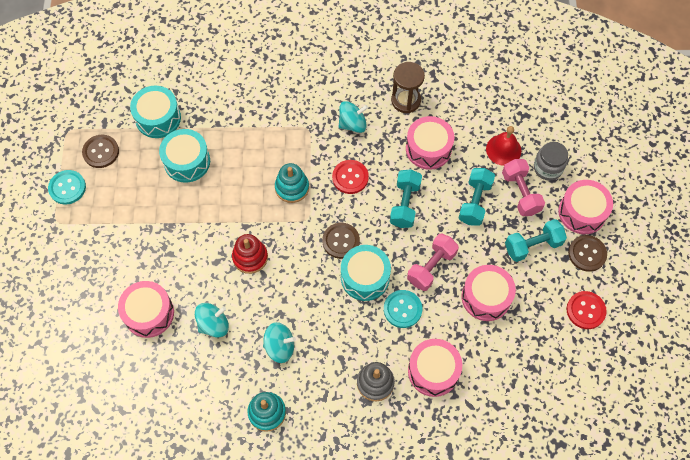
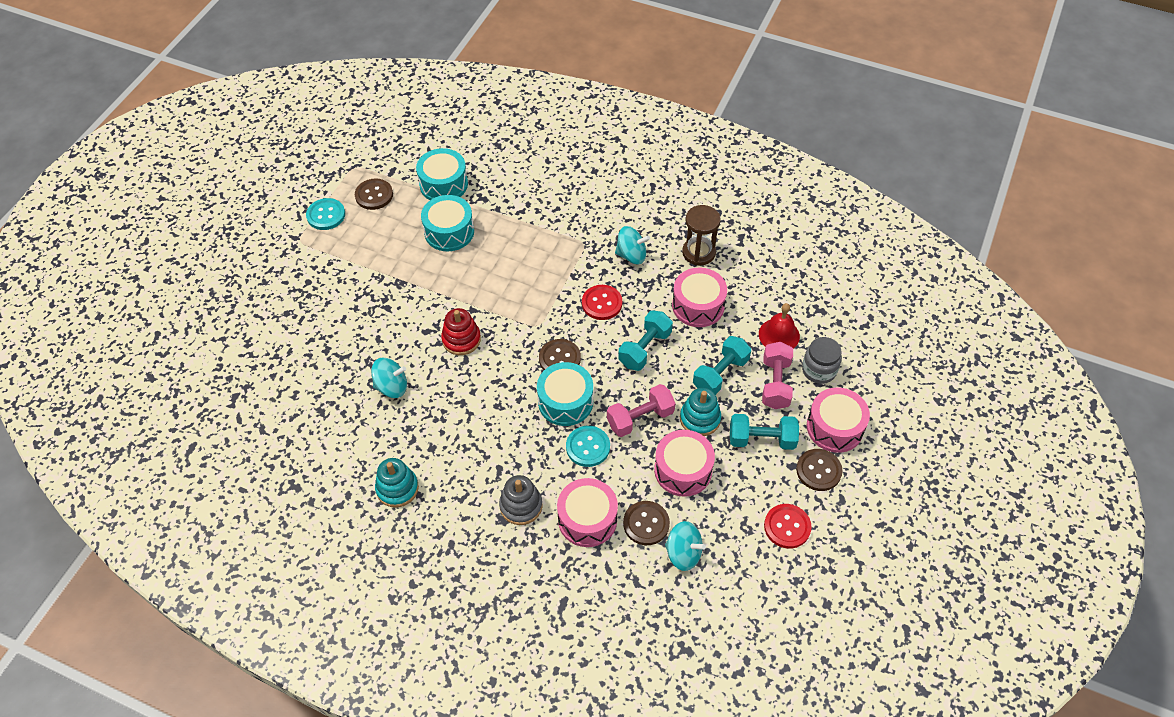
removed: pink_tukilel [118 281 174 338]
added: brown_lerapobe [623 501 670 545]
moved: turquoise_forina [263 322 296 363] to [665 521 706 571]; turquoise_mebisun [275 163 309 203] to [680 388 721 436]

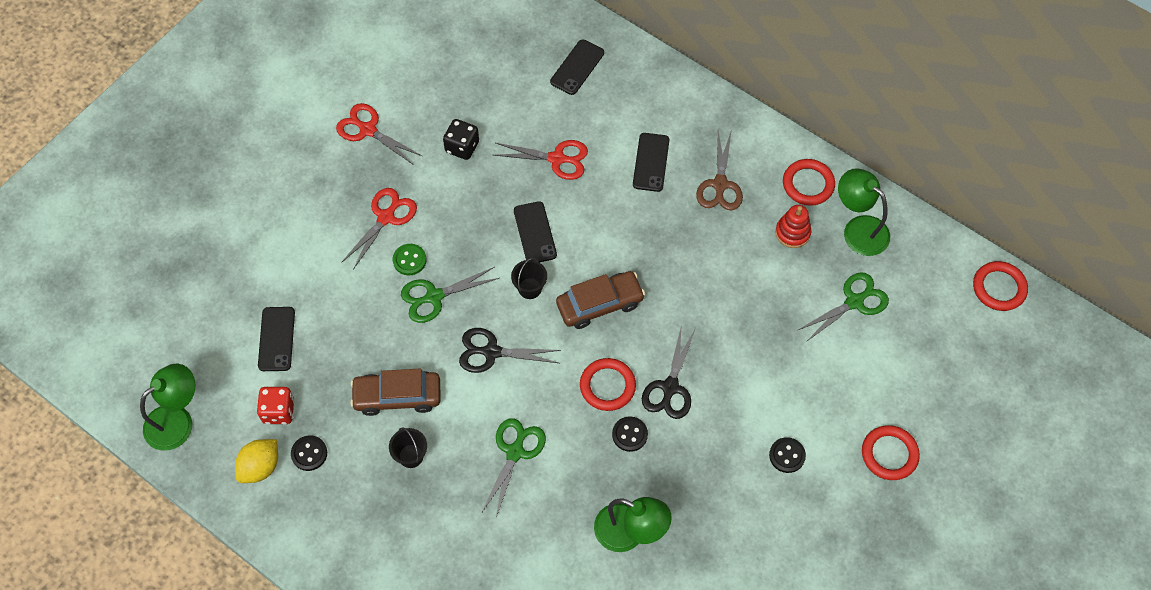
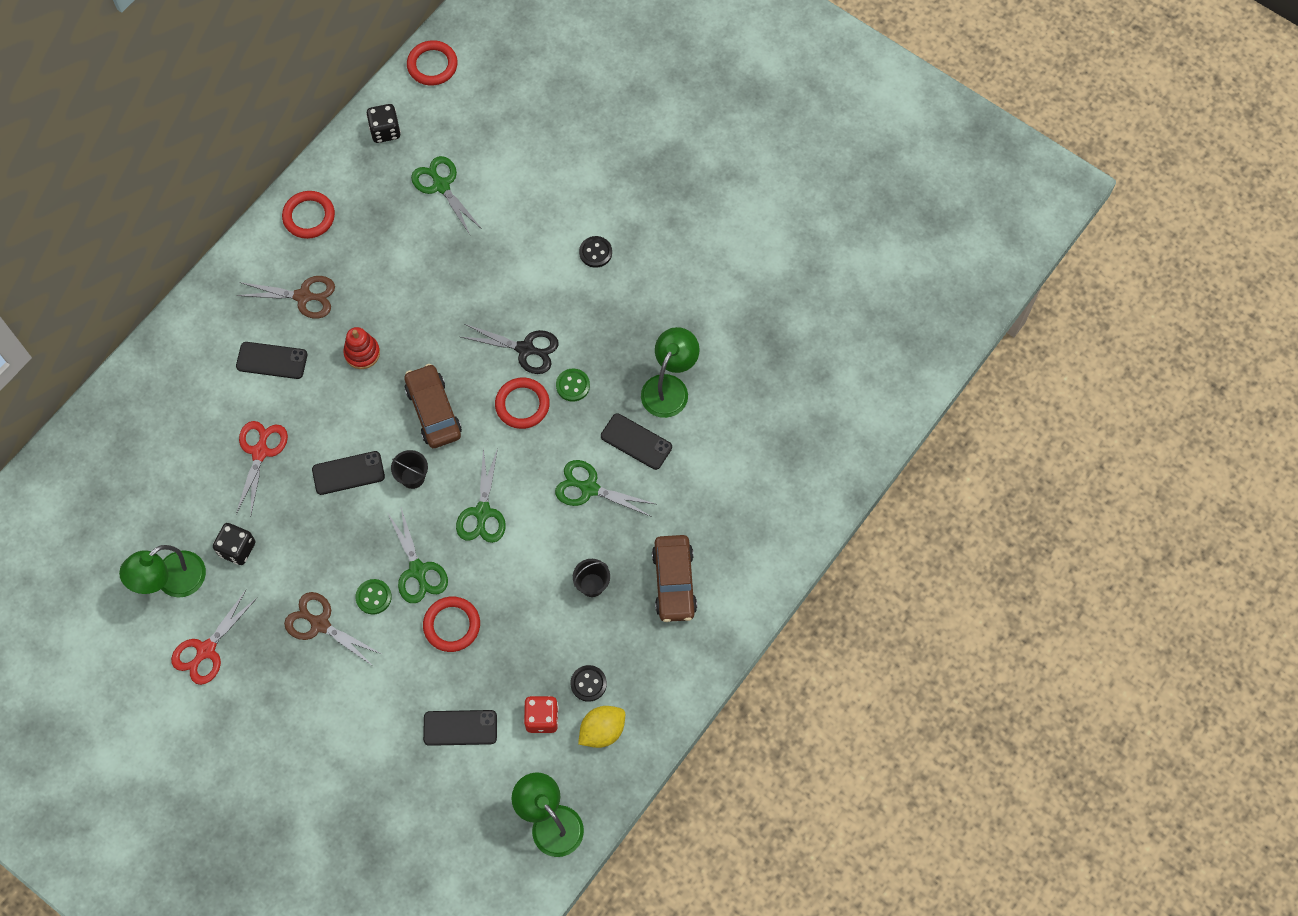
added: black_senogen [366 104 401 143]
moved: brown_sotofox [350 369 441 416] to [652 535 697 622]; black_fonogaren [550 39 604 95] to [601 413 672 470]; red_mebisun [775 205 811 248] to [343 327 380 369]; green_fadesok [838 168 890 256] to [119 545 206 598]; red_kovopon [862 425 920 480] to [423 597 480 652]
recoloured: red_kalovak [341 188 417 270] to brown_kalovak [284 592 383 667]; black_kalovak [459 328 561 373] to green_kalovak [456 447 506 543]; black_lerapobe [612 416 648 452] to green_lerapobe [556 369 590 402]
turned: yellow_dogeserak [235 439 278 483] = [578 706 625 748] 75 degrees counterclockwise

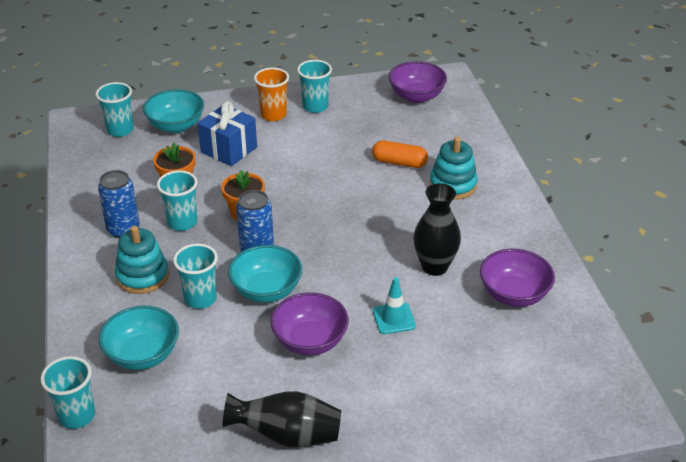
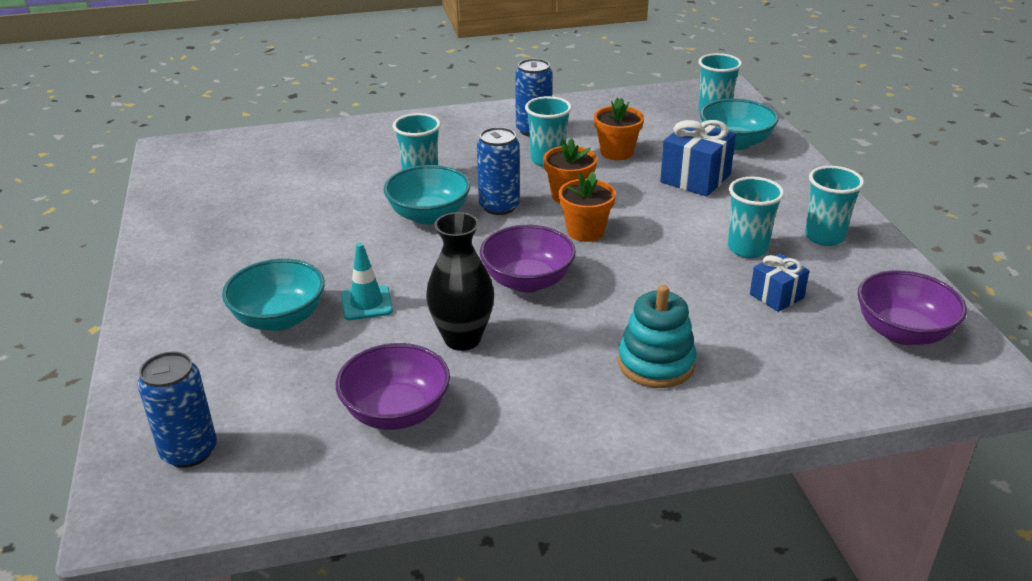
removed: turquoise_mebisun [115 226 169 294]; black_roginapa [222 391 341 448]; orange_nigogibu [254 68 289 121]; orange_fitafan [372 140 428 168]
added: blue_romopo [137 352 217 468]; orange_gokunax [559 172 616 242]; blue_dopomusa [750 254 810 312]
moved: turquoise_nigogibu [41 356 95 429] to [728 177 784 258]; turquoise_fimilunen [99 306 179 370] to [222 259 325 331]; purple_fimilunen [270 292 349 355] to [480 225 576 293]

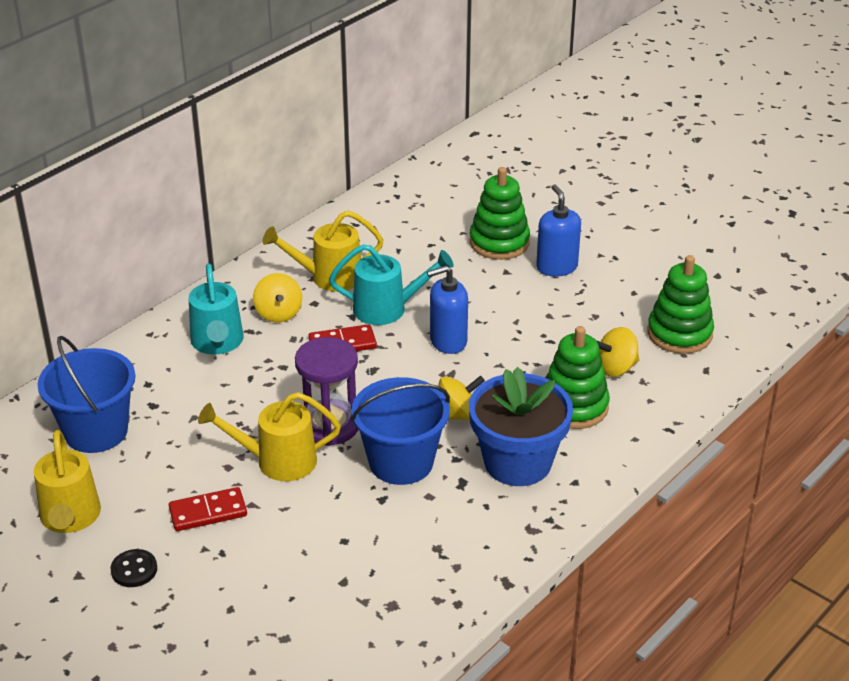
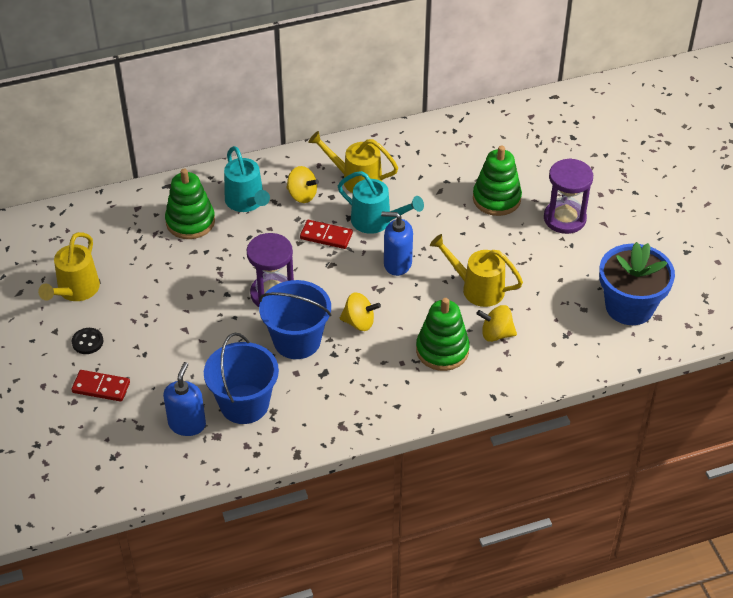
added: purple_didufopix [544 158 593 234]
moved: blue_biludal [38 336 135 453] to [204 333 279 424]; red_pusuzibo [169 487 247 531] to [71 370 130 402]; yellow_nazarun [198 392 341 481] to [430 234 523 307]; blue_gokunax [469 367 573 486] to [599 242 675 325]; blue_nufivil [536 184 581 276] to [163 362 206 436]; green_mebisun [647 255 714 354] to [165 169 215 239]
turned: turquoise_nazarun [189 263 243 355] = [224 146 270 212] 45 degrees counterclockwise; yellow_forina [253 273 302 323] = [286 166 319 203] 75 degrees counterclockwise

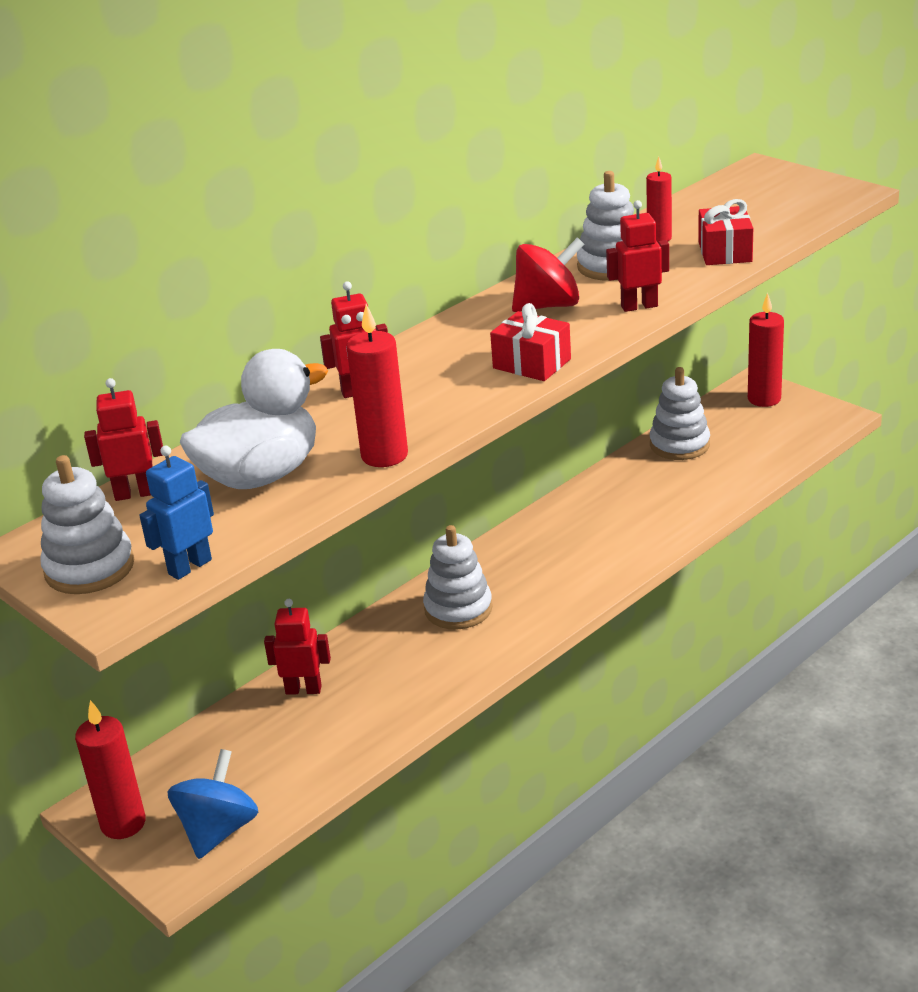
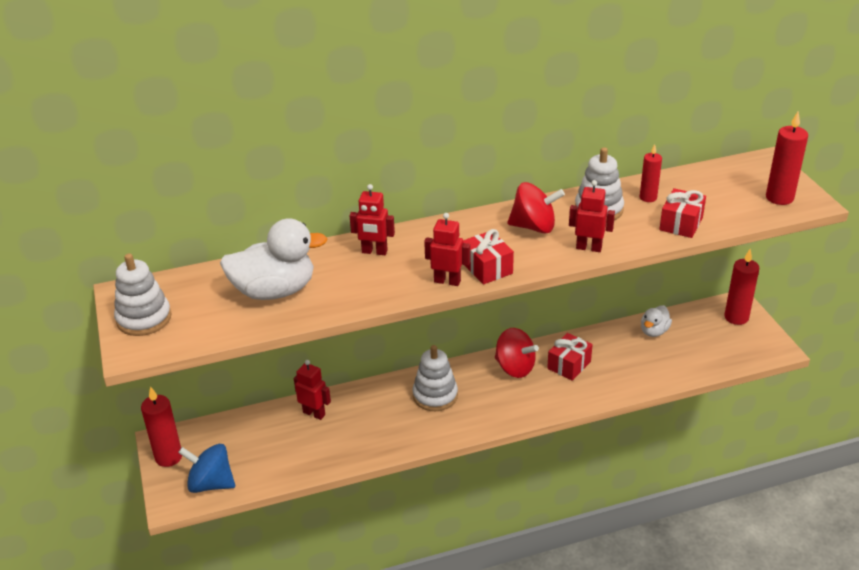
removed: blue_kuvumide [139 446 214 580]
added: red_forina [495 328 539 378]; red_dopomusa [547 333 593 381]
moved: red_kuvumide [84 378 163 501] to [424 213 470 286]; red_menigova [346 304 408 467] to [766 111 808 205]
replaced: white_mebisun [650 367 710 460] to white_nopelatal [641 305 672 337]
turned: blue_forina [167 749 258 859] = [178 444 235 493] 120 degrees counterclockwise

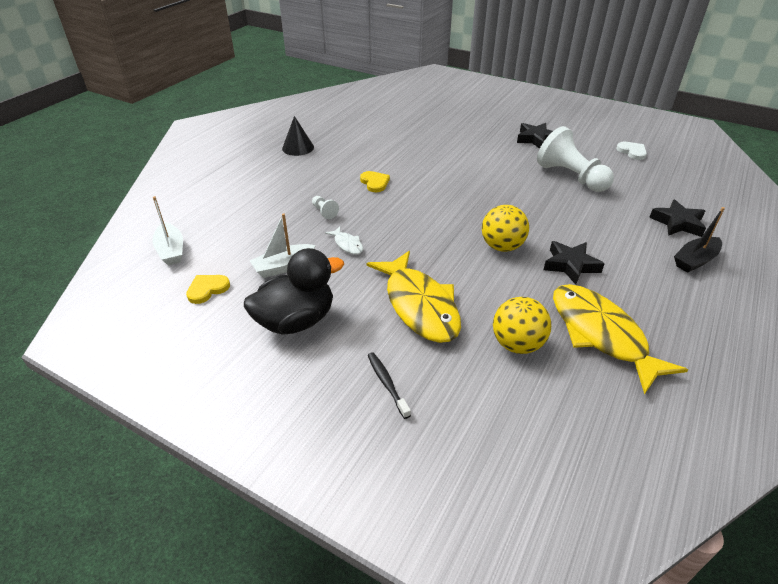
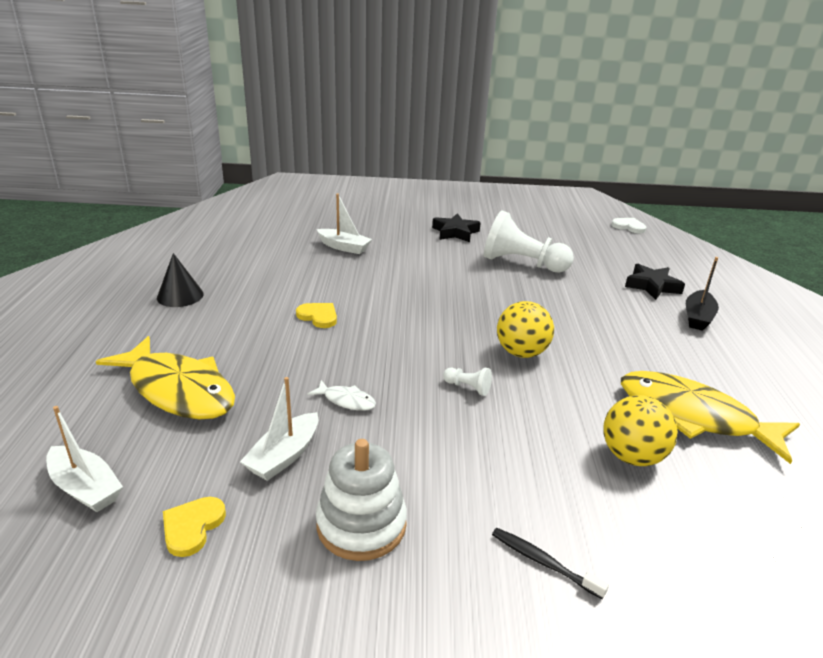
removed: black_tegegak [543 241 605 285]
added: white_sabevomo [317 194 372 254]
moved: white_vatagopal [312 196 339 219] to [443 368 492 396]; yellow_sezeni [366 251 461 343] to [96 336 235 419]; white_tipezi [616 142 647 160] to [611 218 646 233]
replaced: black_nopelatal [244 248 344 335] to white_mebisun [316 439 407 561]

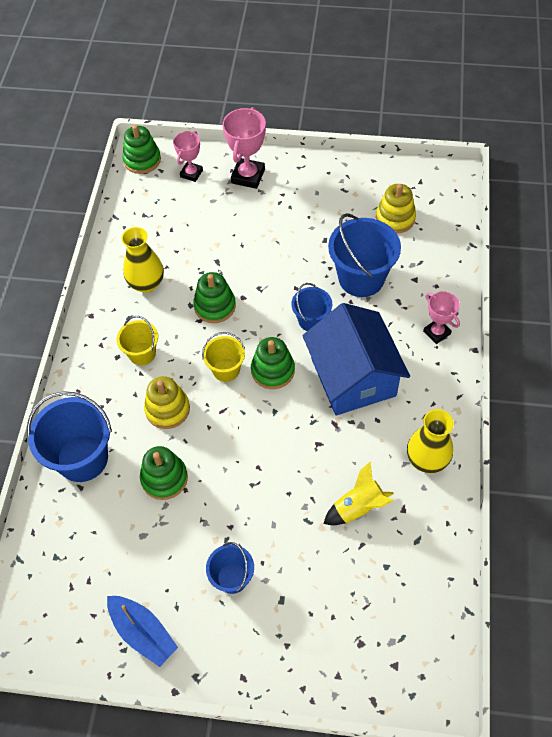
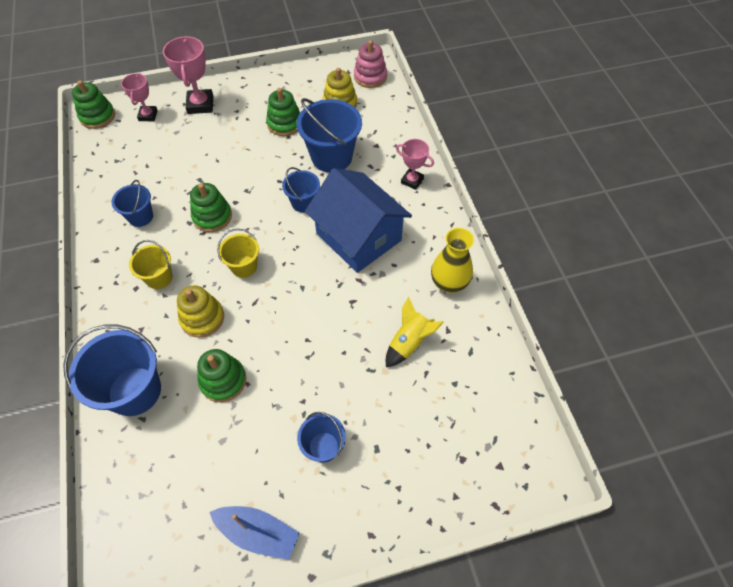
added: pink_mebisun [354 40 387 88]
moved: green_mebisun [251 337 295 389] to [266 88 300 136]
replaced: yellow_roginapa [121 227 164 293] to blue_biludal [111 180 153 227]

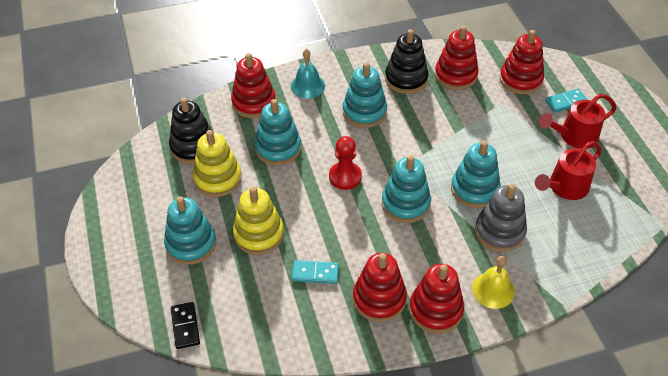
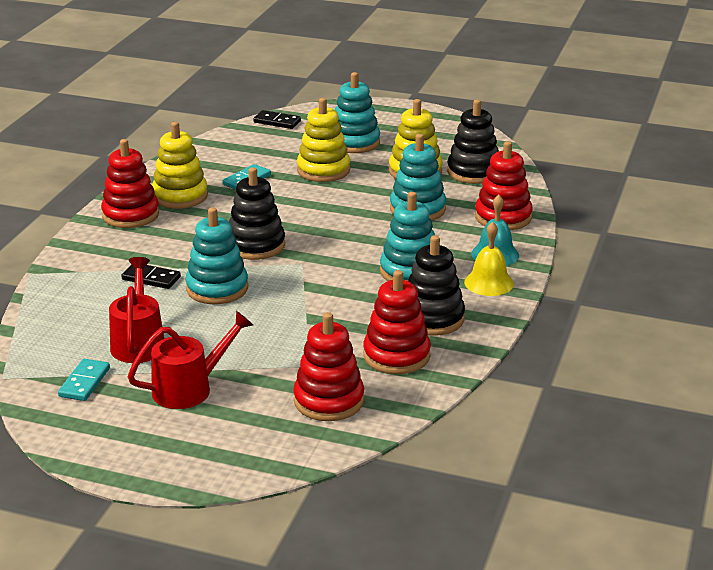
removed: red_vatagopal [329 136 362 190]
moved: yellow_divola [472 256 515 309] to [464 222 514 296]; turquoise_pusuzibo [545 88 588 113] to [58 359 110 401]
replaced: grey_mebisun [475 184 527 252] to black_pusuzibo [121 264 181 289]
recoloured: red_mebisun [353 253 407 322] to yellow_mebisun [152 122 208 209]; turquoise_mebisun [382 155 431 223] to black_mebisun [229 167 285 260]
turned: red_nazarun [539 93 616 149] = [128 311 253 409] 45 degrees clockwise

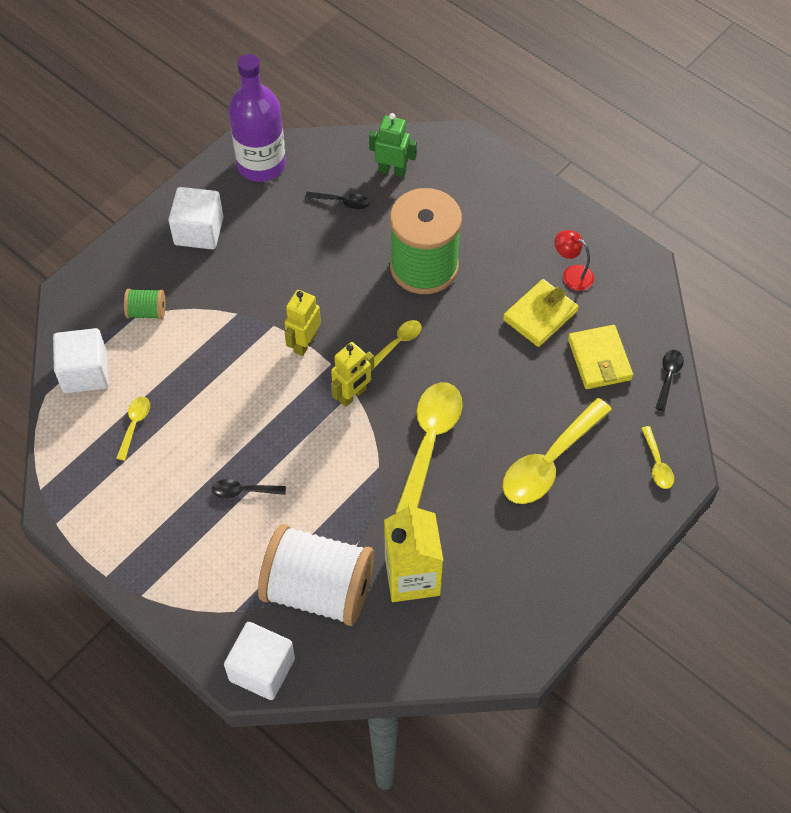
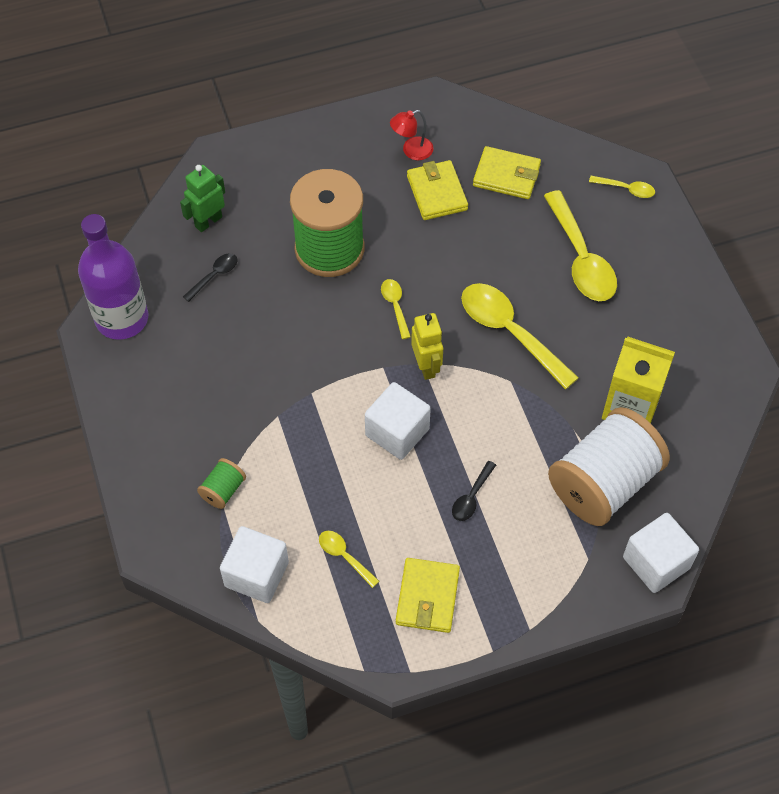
removed: yellow_kuvumide [284 290 321 356]; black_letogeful [656 350 684 411]
added: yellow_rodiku [396 558 460 633]
moved: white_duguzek [168 187 223 249] to [365 382 431 460]

